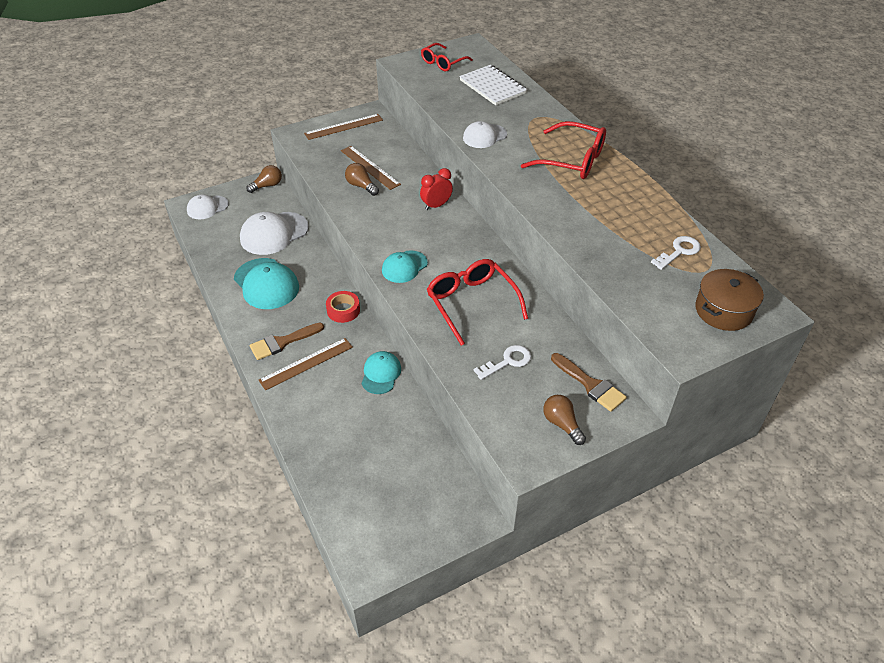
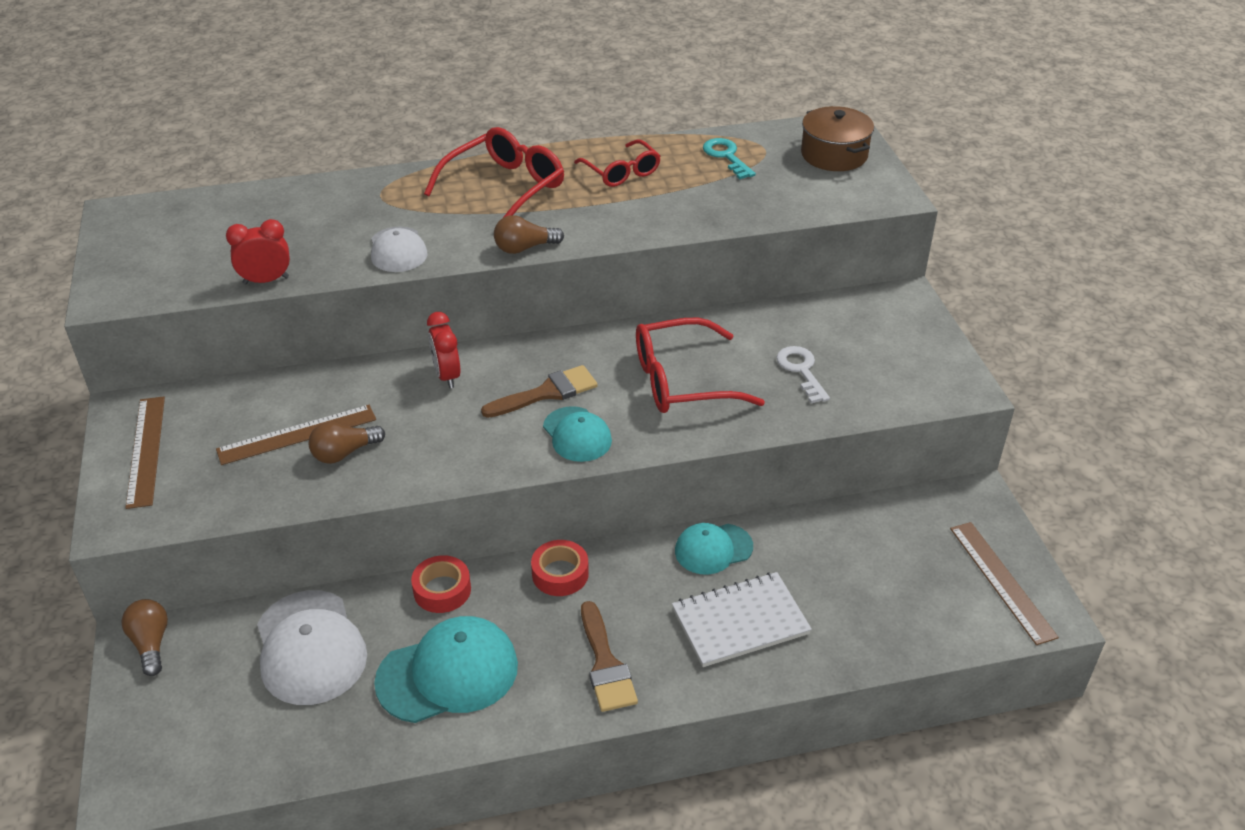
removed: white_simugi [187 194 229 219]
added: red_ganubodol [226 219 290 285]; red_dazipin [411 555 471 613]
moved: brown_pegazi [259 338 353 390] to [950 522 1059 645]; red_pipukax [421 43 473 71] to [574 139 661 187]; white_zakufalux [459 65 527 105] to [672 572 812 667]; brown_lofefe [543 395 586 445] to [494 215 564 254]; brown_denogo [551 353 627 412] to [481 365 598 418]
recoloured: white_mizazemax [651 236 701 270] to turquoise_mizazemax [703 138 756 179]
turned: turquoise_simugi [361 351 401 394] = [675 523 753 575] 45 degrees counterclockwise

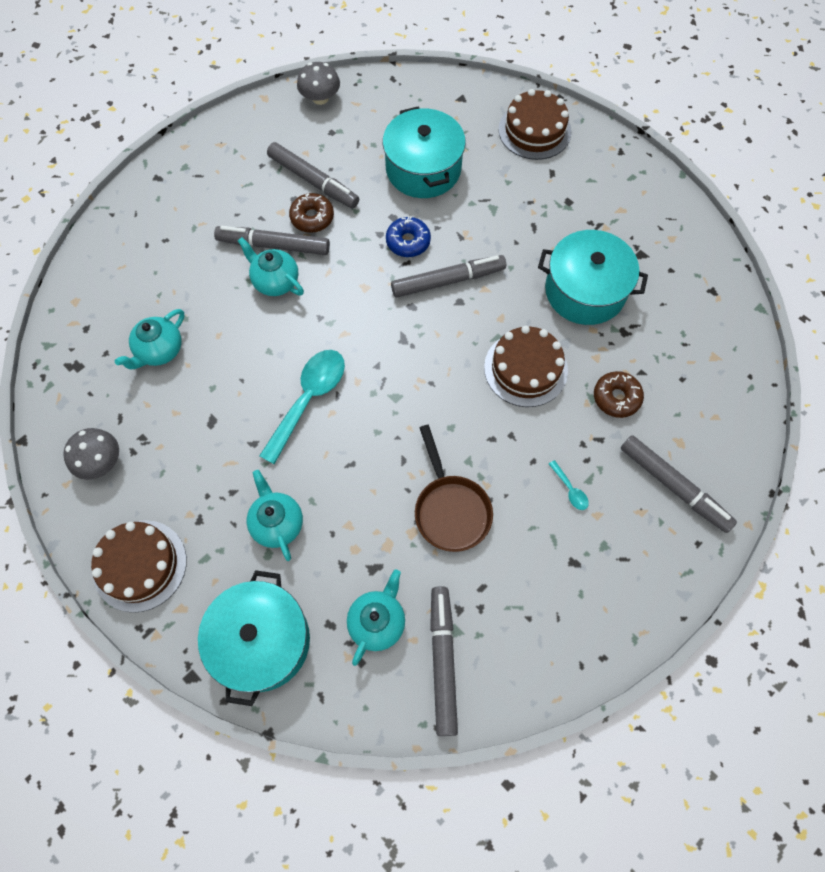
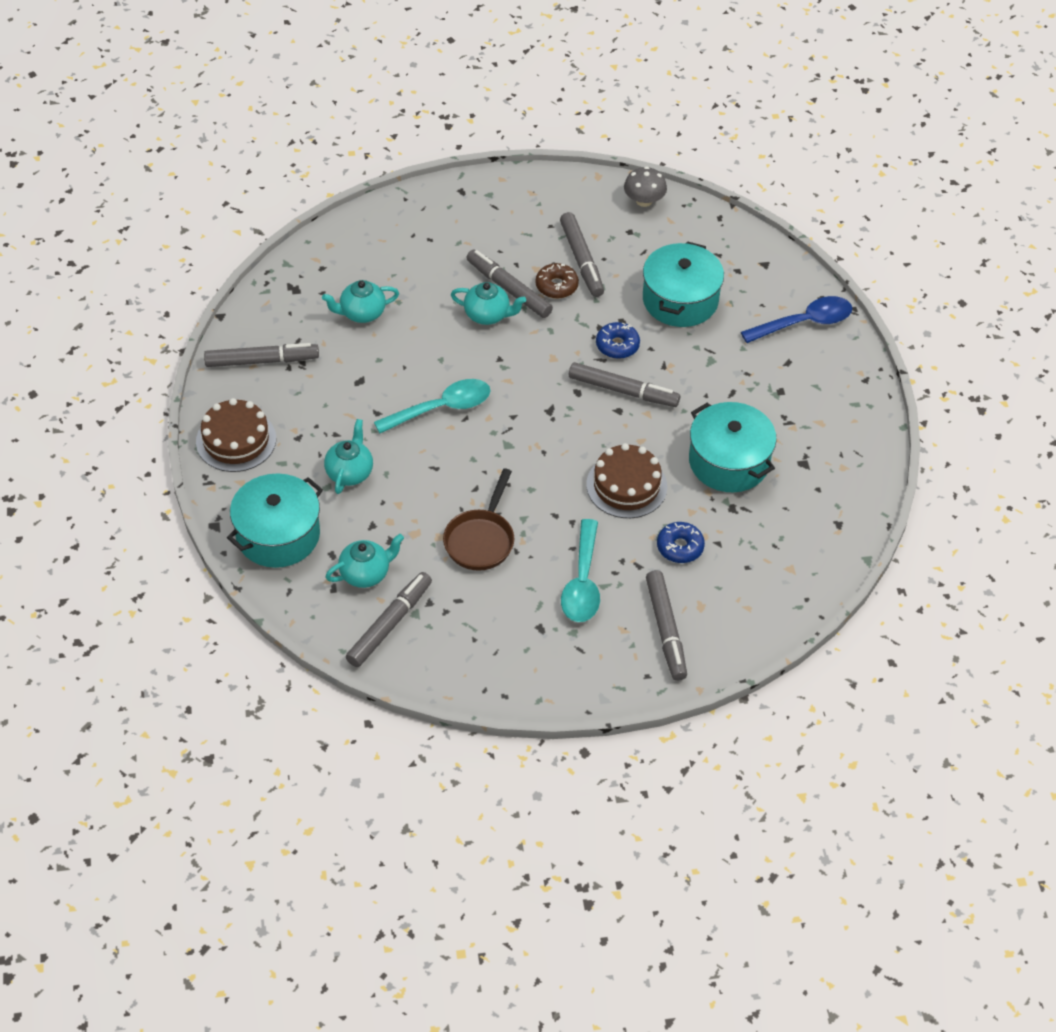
replaced: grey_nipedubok [63 428 119 480] to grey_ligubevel [204 343 319 367]; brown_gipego [498 89 572 160] to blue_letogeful [741 296 852 343]
recoloured: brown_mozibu [594 371 644 418] to blue_mozibu [657 522 705 563]
turned: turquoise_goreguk [238 237 304 296] = [451 282 526 325] 120 degrees clockwise
resized: turquoise_letogeful [549 460 589 510] = [561 519 600 622] x2.35

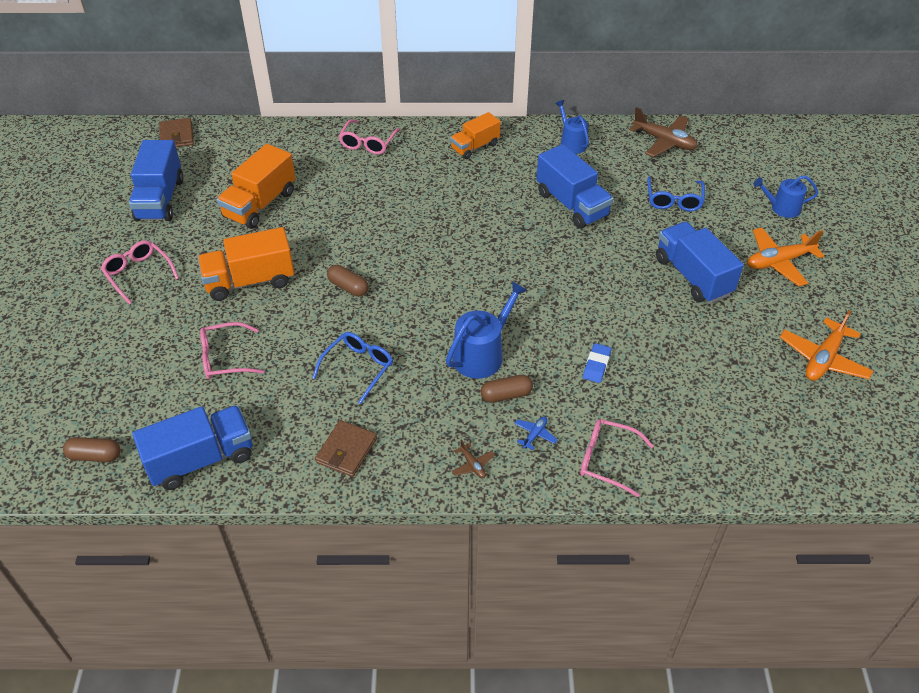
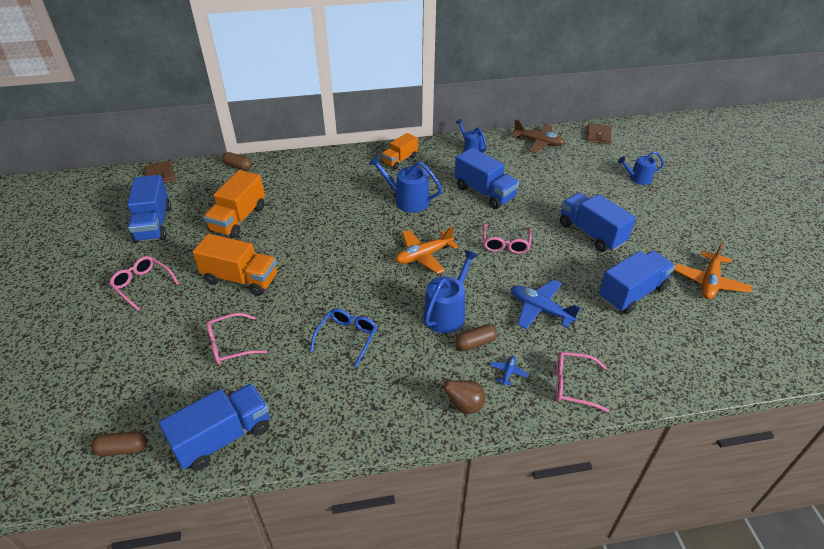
removed: blue_pipukax [647 177 705 211]
added: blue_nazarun [369 156 442 213]; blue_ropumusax [599 251 675 314]
moved: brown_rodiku [315 420 377 477] to [586 123 612 144]; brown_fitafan [327 265 369 297] to [222 152 252 171]; pink_pipukax [338 119 400 154] to [483 224 532 254]; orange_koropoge [747 227 824 286] to [396 226 458 274]
replaced: brown_koropoge [451 439 495 479] to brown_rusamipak [435 380 485 414]; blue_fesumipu [583 343 611 383] to blue_koropoge [511 280 581 329]
turned: orange_ropumusax [198 227 294 301] = [192 234 277 296] 135 degrees counterclockwise

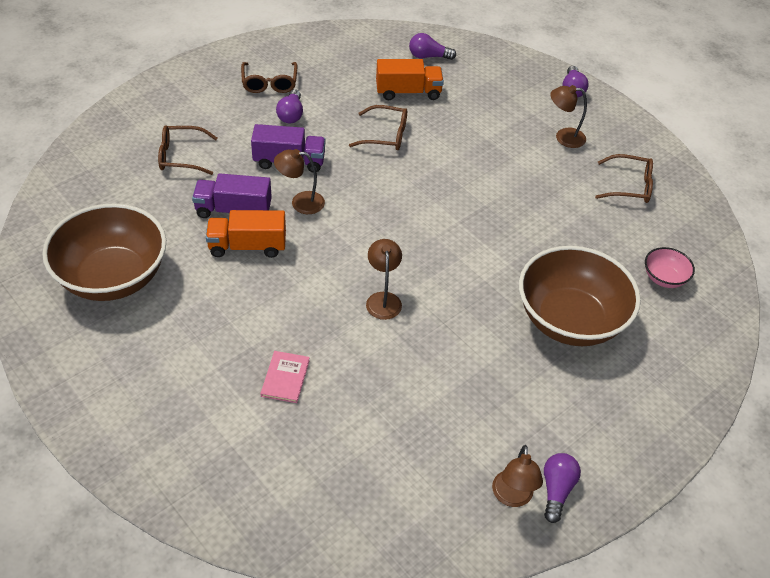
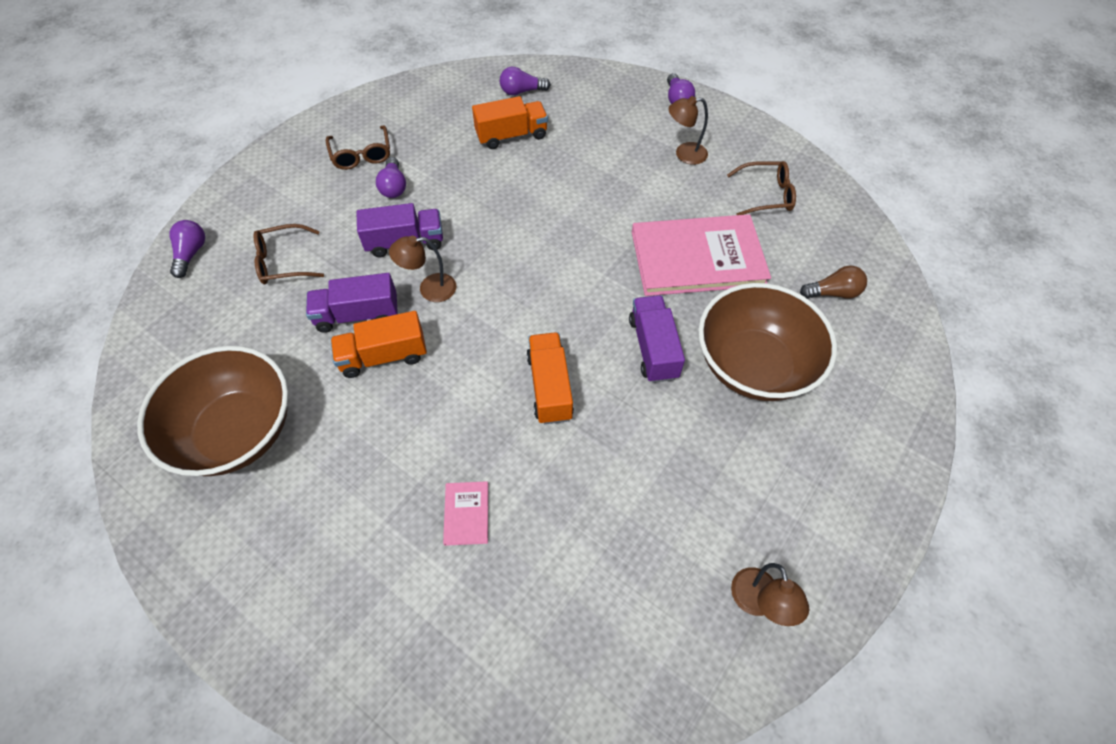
removed: brown_pipukax [349 105 407 150]
added: purple_ropumusax [629 295 685 383]; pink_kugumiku [632 214 771 296]
moved: purple_lofefe [544 453 581 523] to [169 220 205 278]
replaced: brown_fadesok [366 239 402 320] to orange_ropumusax [526 332 574 424]; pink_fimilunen [645 247 695 288] to brown_lofefe [800 265 867 299]

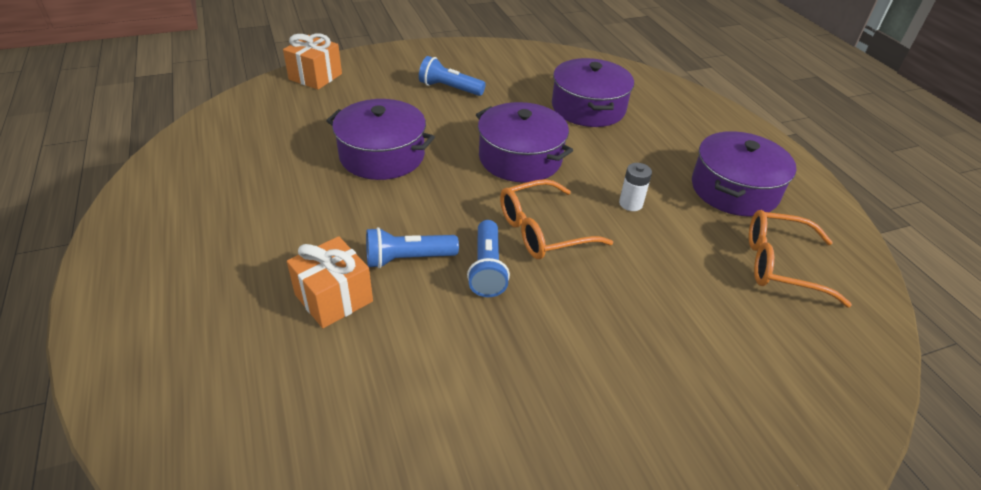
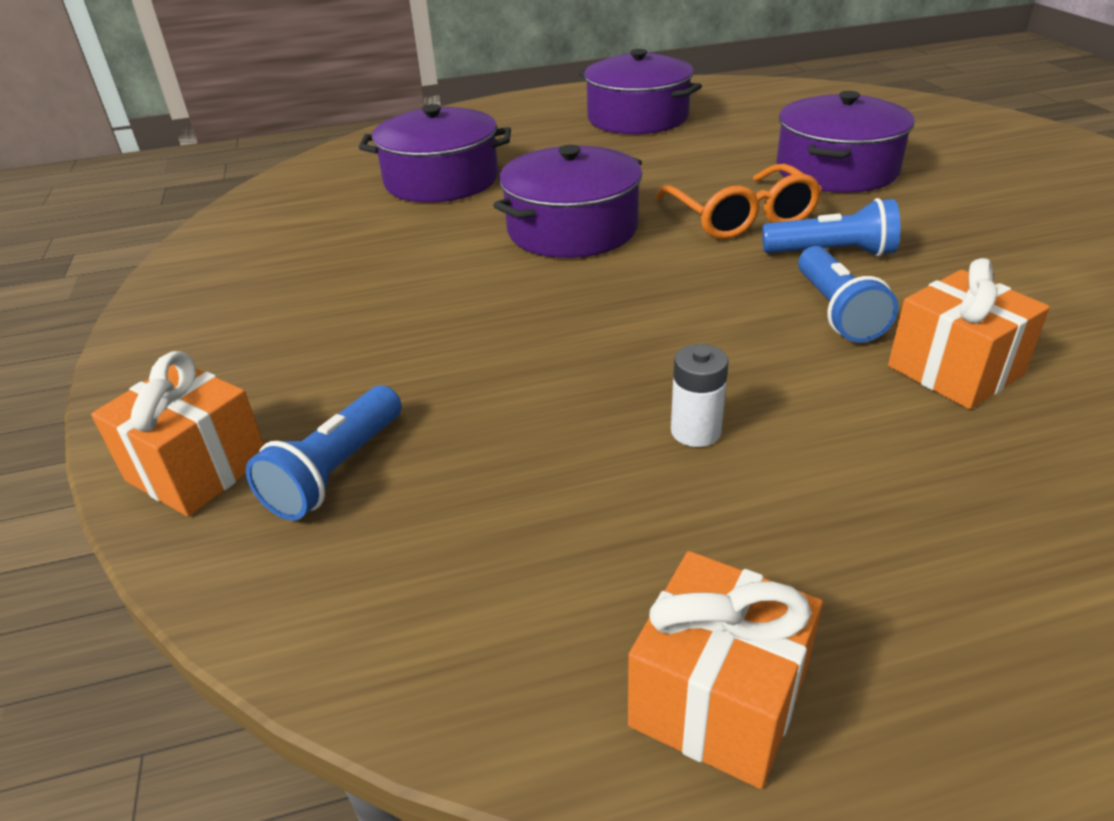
removed: orange_pipukax [749 210 852 307]
added: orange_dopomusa [628 551 823 789]
moved: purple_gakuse [326 99 435 180] to [777 91 915 193]; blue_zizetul [419 56 486 96] to [246 385 401 520]; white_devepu [619 163 652 211] to [671 344 729 447]

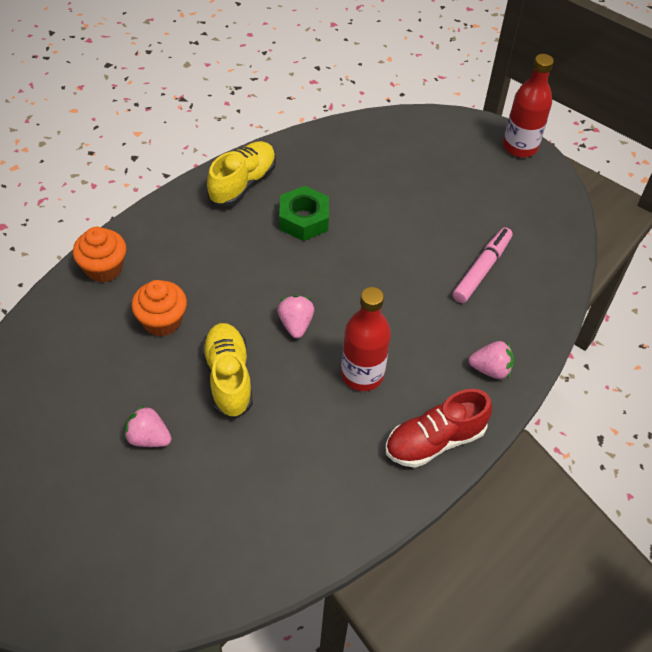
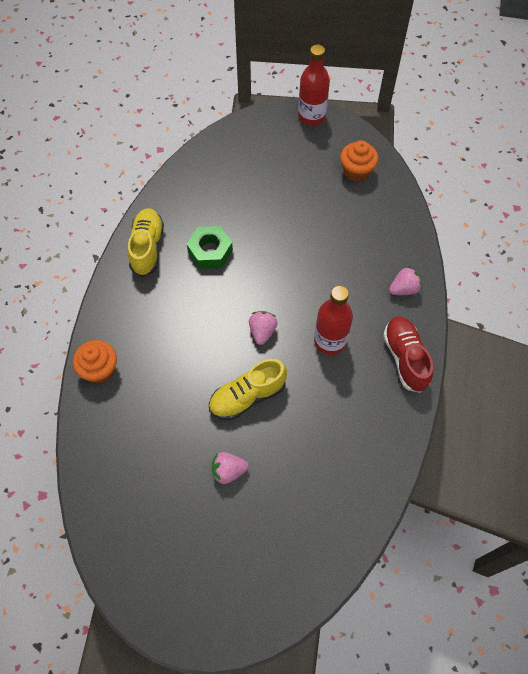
removed: pink_ligubevel [453 227 513 303]
moved: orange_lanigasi [131 280 187 336] to [340 141 378 182]
turned: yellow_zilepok [202 323 253 419] = [209 359 287 420] 75 degrees counterclockwise; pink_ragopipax [277 295 314 338] = [249 311 278 345] 45 degrees clockwise; red_zilepok [386 389 492 468] = [383 316 433 393] 135 degrees clockwise

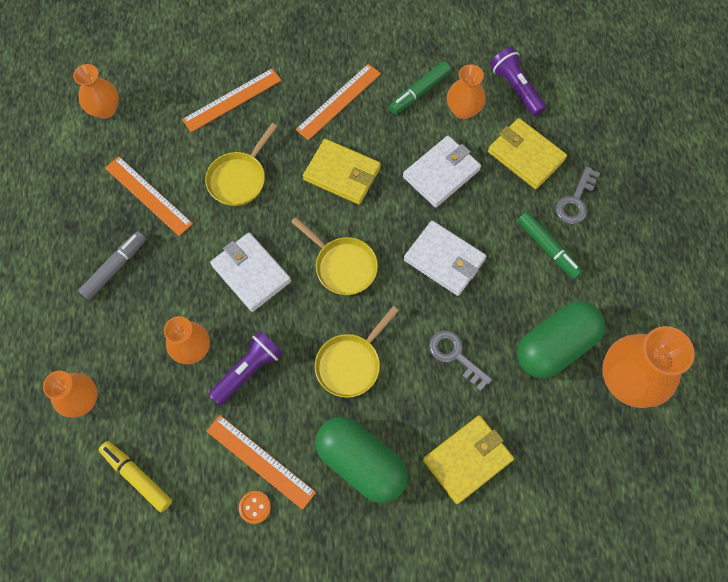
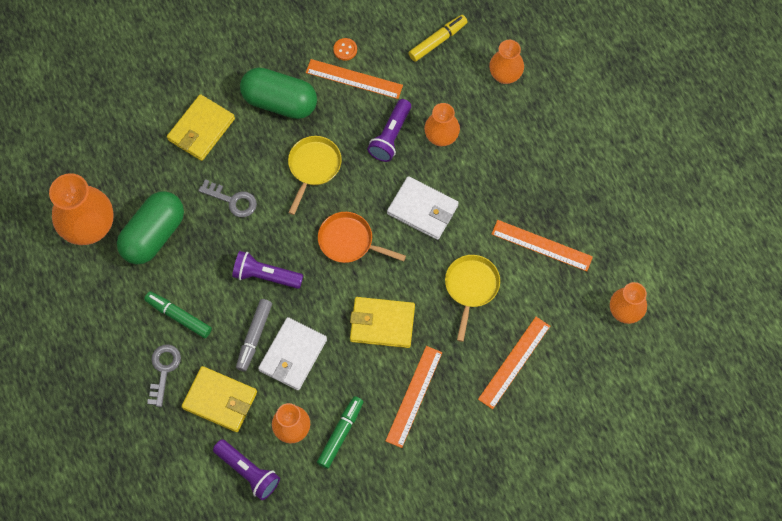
moved: grey_ligubevel [78 231 146 300] to [236 299 272 372]
replaced: white_rodiku [404 221 486 296] to purple_zizetul [232 251 303 289]
recoloured: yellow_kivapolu [291 217 378 295] to orange_kivapolu [318 212 406 263]
turned: yellow_ligubevel [99 441 172 512] = [409 15 468 62] 60 degrees counterclockwise

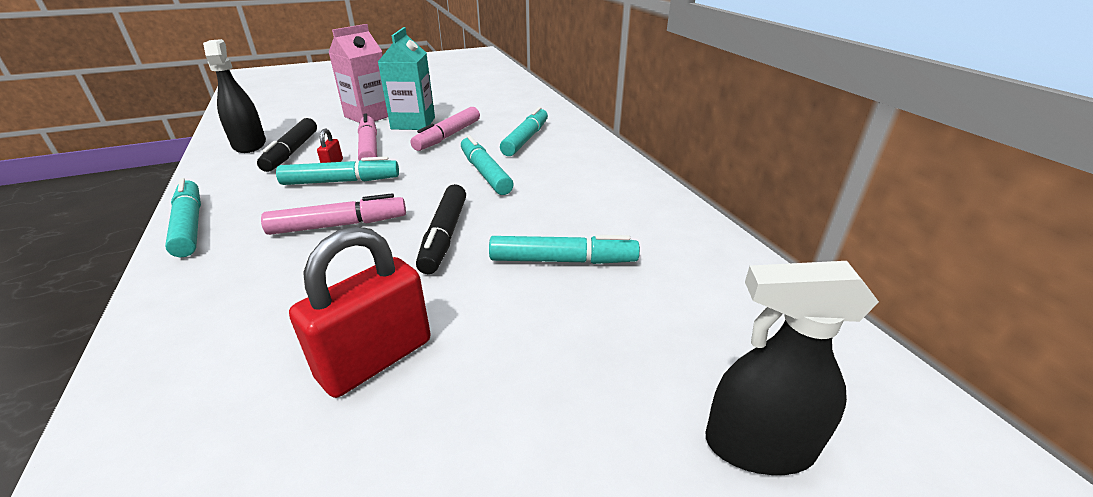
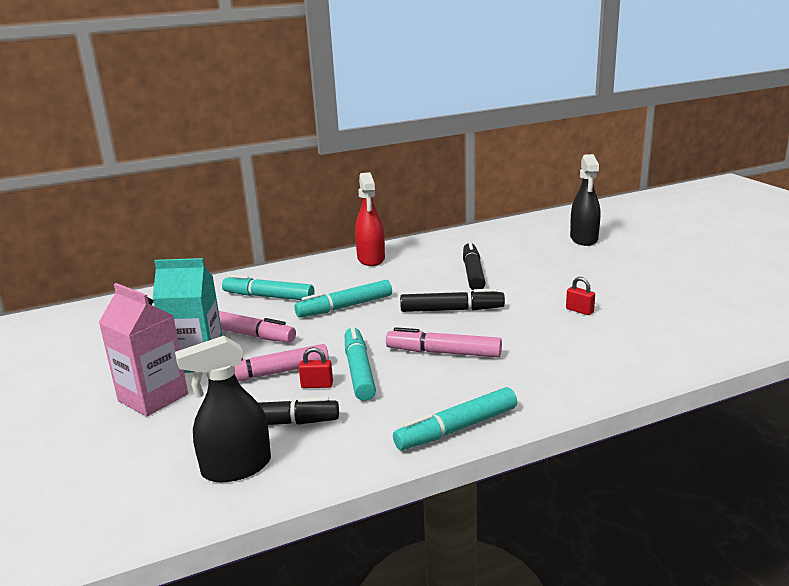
added: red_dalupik [355 172 385 266]
recoloured: turquoise_ligubevel [489 235 640 264] to black_ligubevel [463 241 486 290]
turned: pink_ligubevel [261 193 406 235] = [386 327 502 357] 60 degrees counterclockwise
resized: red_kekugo [289 226 431 398] = [566 277 595 315] x0.43

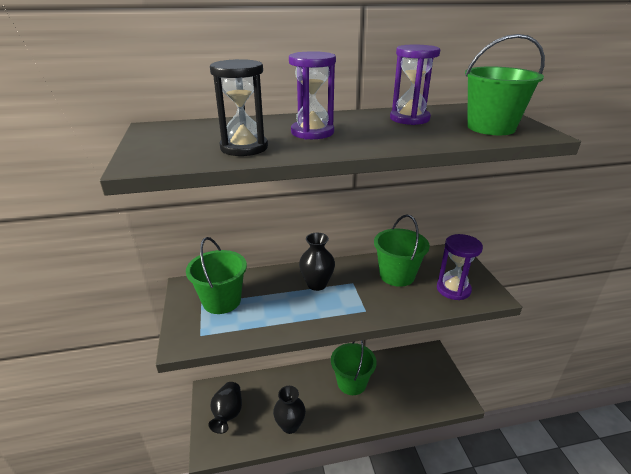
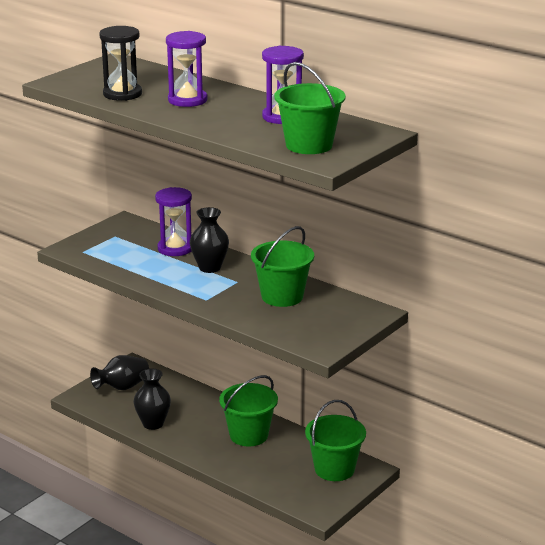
moved: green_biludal [186 237 247 314] to [305 400 366 481]; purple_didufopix [437 234 483 300] to [155 187 192 256]

